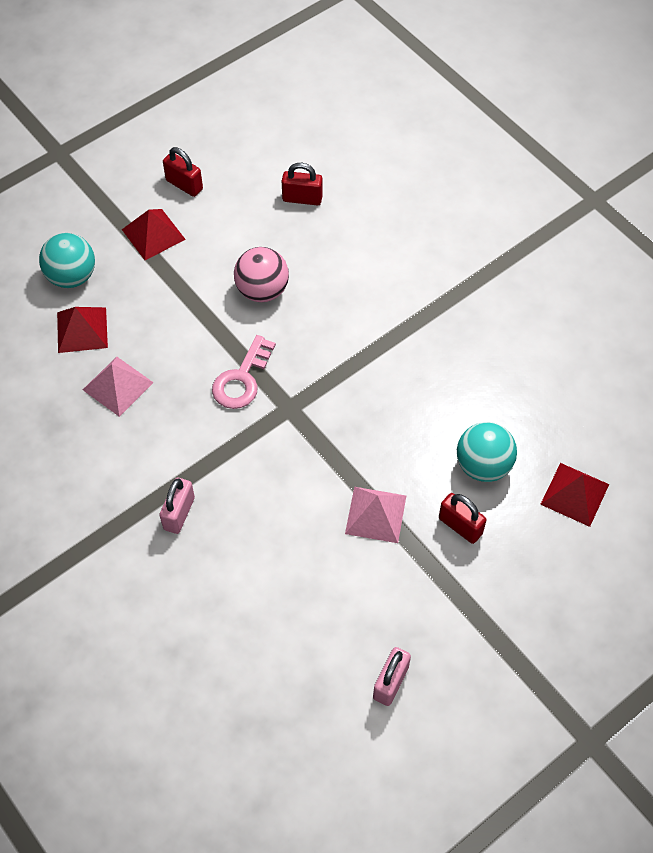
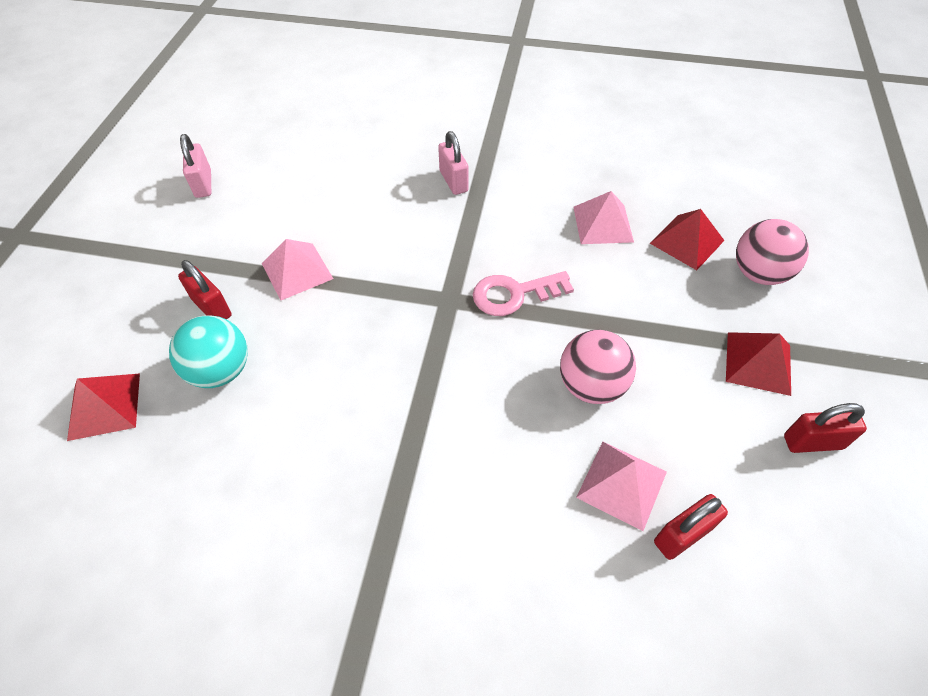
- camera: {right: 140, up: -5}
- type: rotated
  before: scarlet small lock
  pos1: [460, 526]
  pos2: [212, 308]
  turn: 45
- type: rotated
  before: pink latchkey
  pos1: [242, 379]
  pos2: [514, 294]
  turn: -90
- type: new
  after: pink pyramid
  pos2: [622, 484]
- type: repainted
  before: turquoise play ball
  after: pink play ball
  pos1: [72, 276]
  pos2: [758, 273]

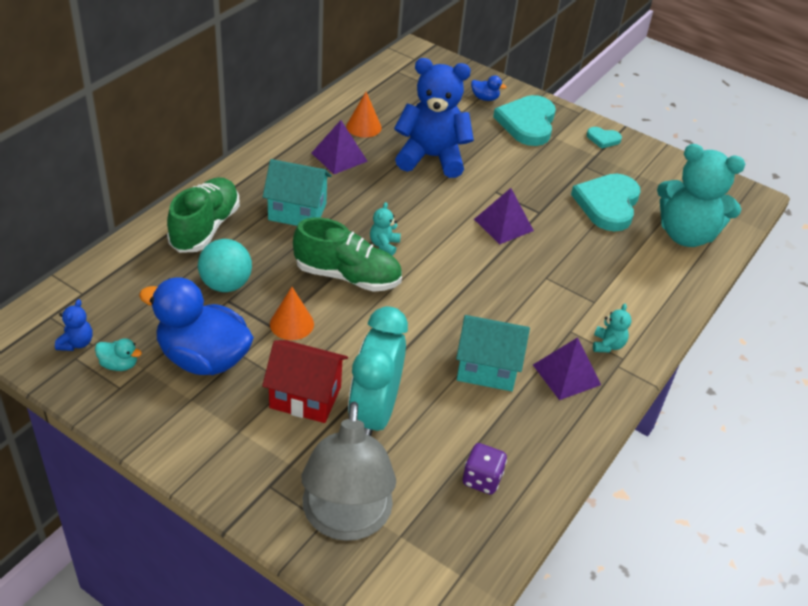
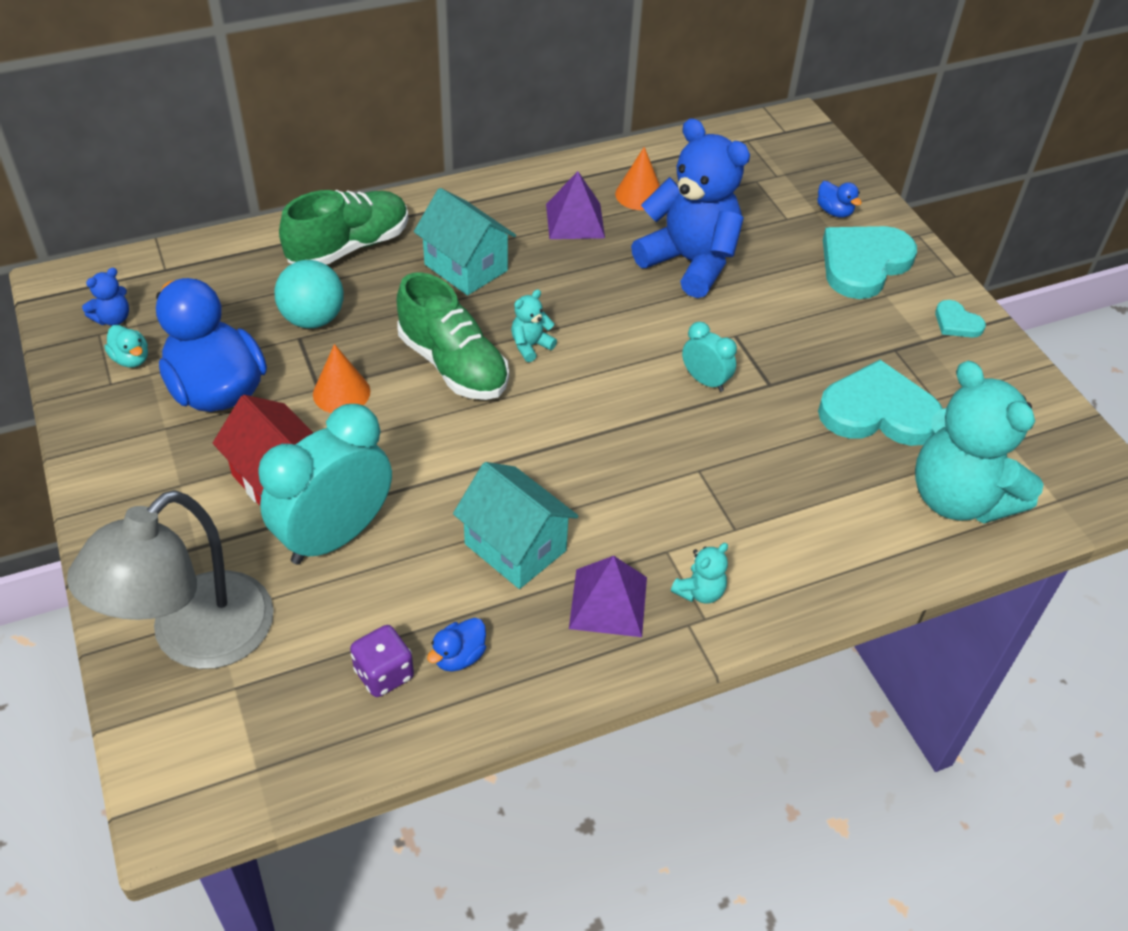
- camera: {right: 35, up: 5}
- type: new
  after: cobalt toy duck
  pos2: [459, 656]
- type: swapped
  before: violet pyramid
  after: turquoise clock
  pos1: [503, 225]
  pos2: [705, 381]
- type: rotated
  before: turquoise heart
  pos1: [607, 204]
  pos2: [878, 411]
  turn: 45

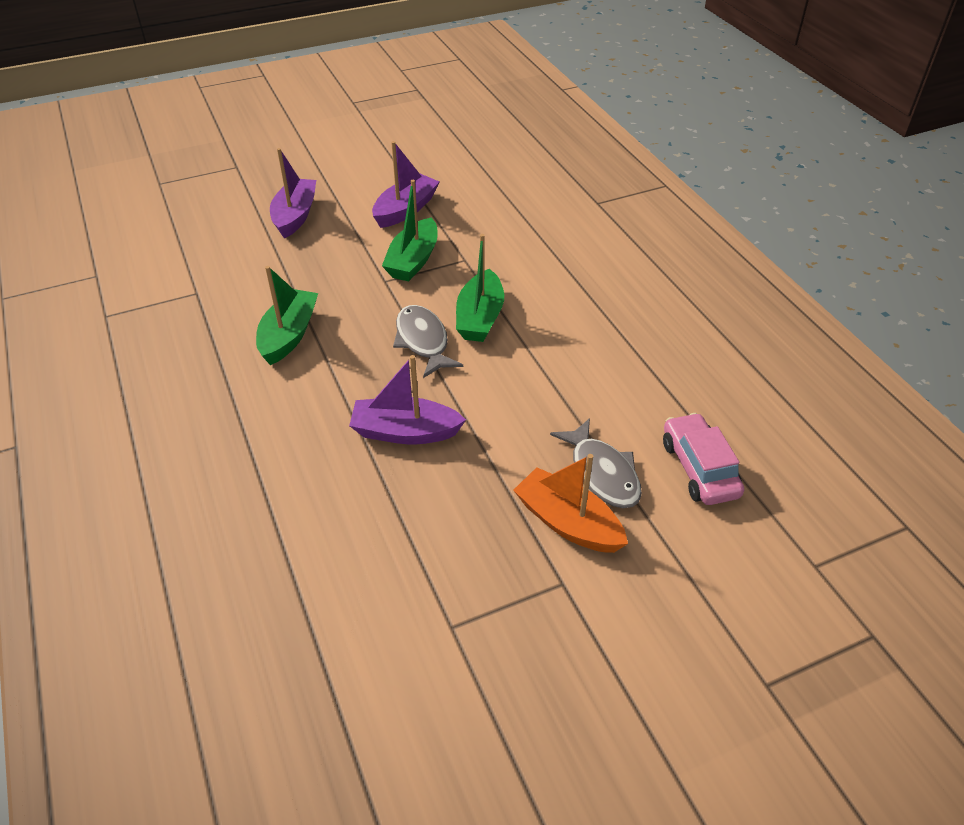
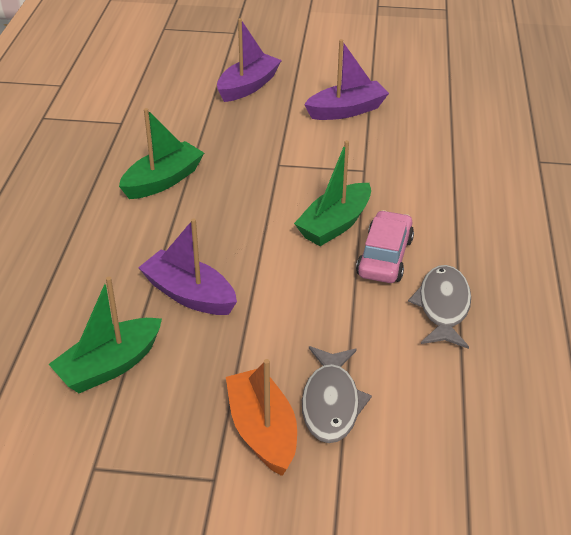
- camera: {right: 30, up: -5}
- type: shifted
  before: leaf-green toy boat
  pos1: [413, 260]
  pos2: [109, 366]
- type: shifted
  before: pink automobile
  pos1: [699, 468]
  pos2: [384, 257]
- type: shifted
  before: grey fish figure
  pos1: [423, 341]
  pos2: [443, 307]

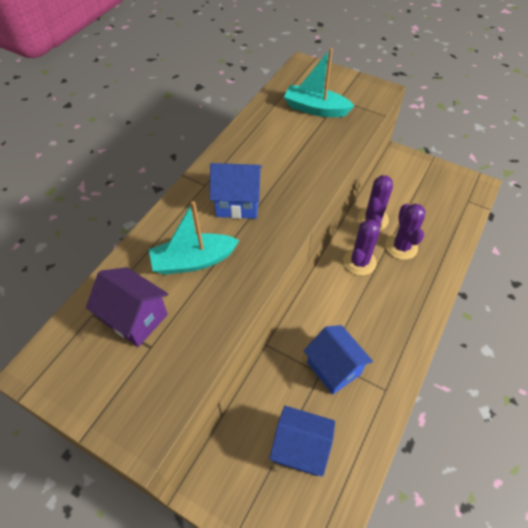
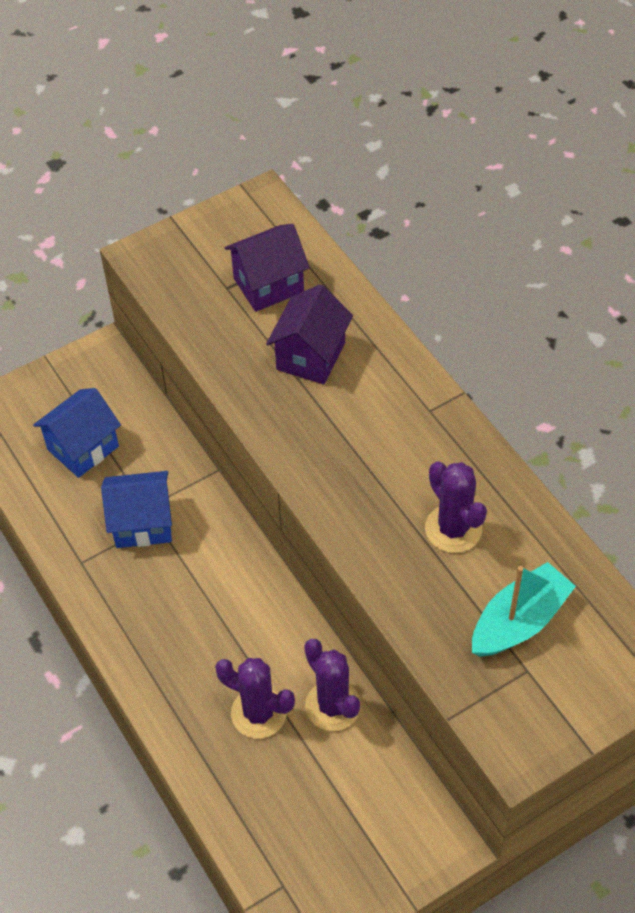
- camera: {right: 120, up: 0}
- type: swapped
  before: turquoise toy boat
  after: violet toy house
  pos1: [193, 261]
  pos2: [311, 356]
- type: shifted
  before: violet cactus
  pos1: [359, 262]
  pos2: [453, 529]
- type: gone
  before: cobalt toy house
  pos1: [238, 204]

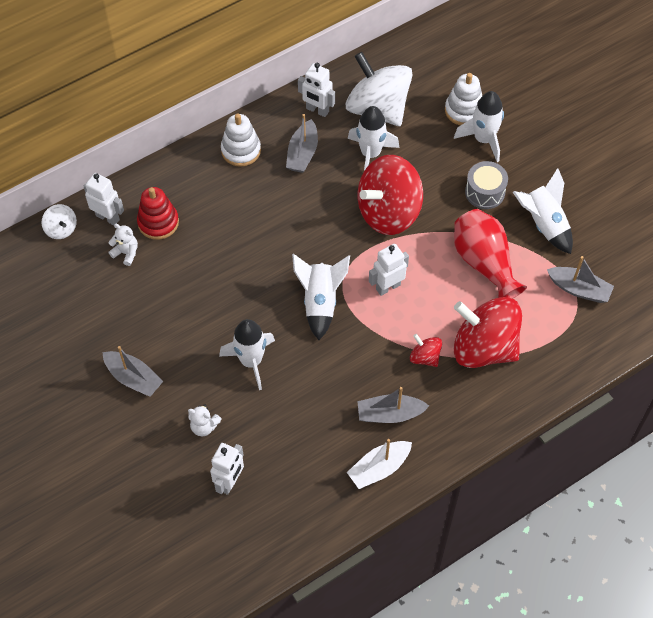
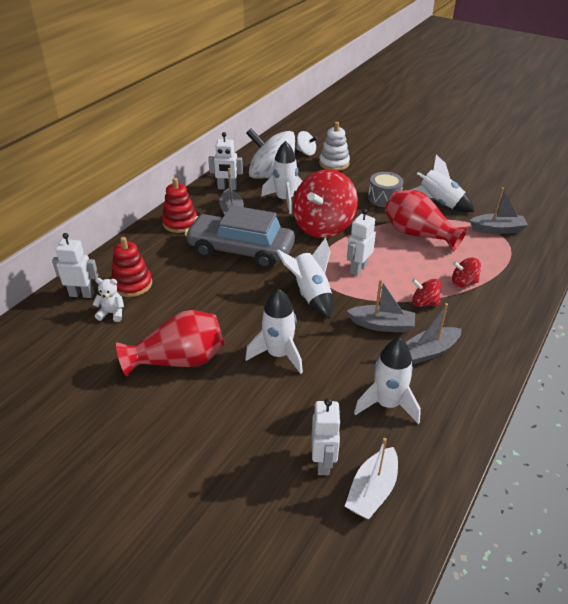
- camera: {right: -25, up: -20}
- type: new
  after: scarlet vase
  pos2: [179, 360]
- type: repainted
  before: pure white stacking toy
  after: scarlet stacking toy
  pos1: [241, 150]
  pos2: [180, 223]
- type: new
  after: grey automobile
  pos2: [241, 250]
- type: shifted
  before: pure white whirligig
  pos1: [61, 229]
  pos2: [306, 152]
- type: shifted
  before: pure white toy boat
  pos1: [379, 468]
  pos2: [372, 491]
- type: shifted
  before: grey toy boat
  pos1: [133, 378]
  pos2: [382, 325]
- type: shifted
  before: pure white spaceship
  pos1: [483, 139]
  pos2: [387, 404]
- type: scaled
  before: scarlet whirligig
  pos1: [484, 347]
  pos2: [463, 282]
  scale: 0.45
- type: gone
  before: pure white teddy
  pos1: [204, 426]

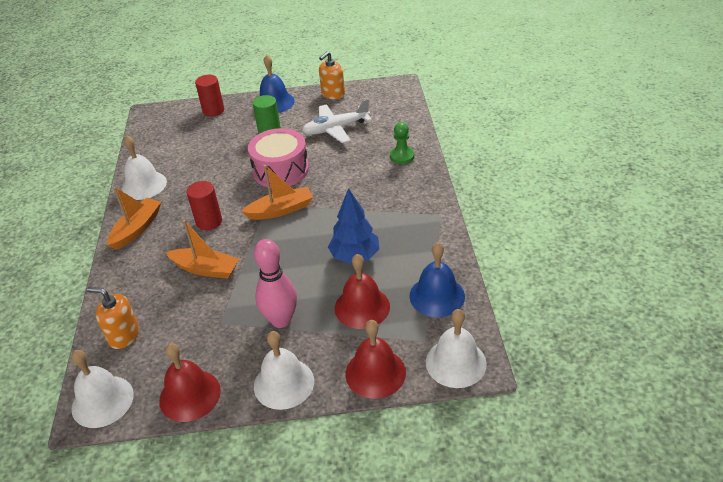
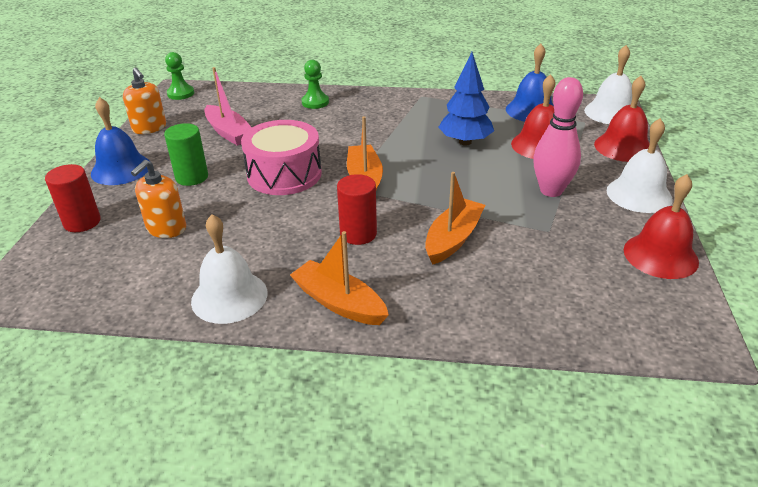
- camera: {right: -80, up: -5}
- type: shifted
  before: bright orange pump bottle
  pos1: [124, 335]
  pos2: [166, 228]
- type: new
  after: leaf-green pawn
  pos2: [180, 94]
- type: swapped
  before: pure white aeroplane
  after: pink toy boat
  pos1: [336, 129]
  pos2: [228, 132]
- type: gone
  before: pure white bell
  pos1: [102, 401]

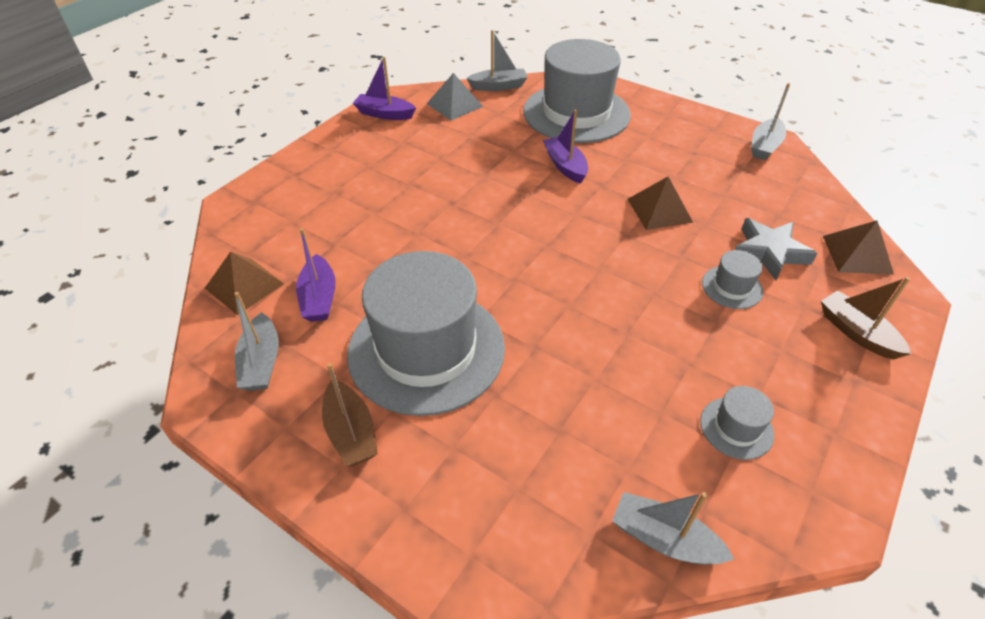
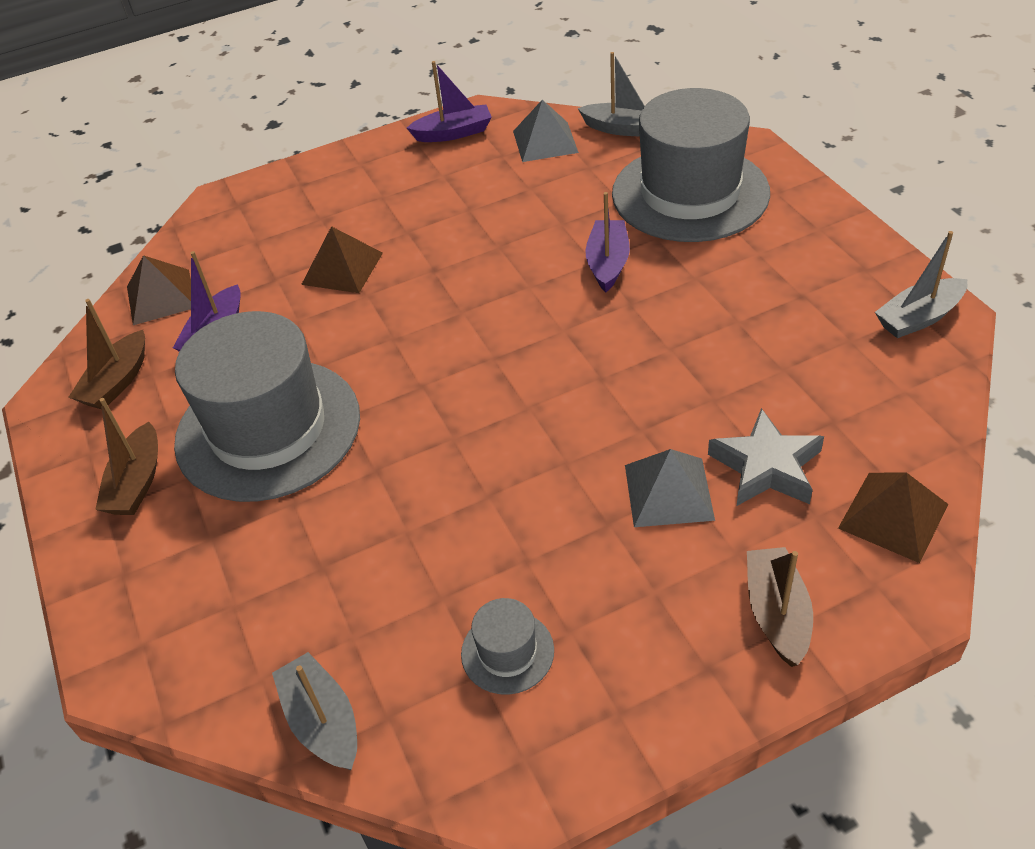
- camera: {right: 35, up: 0}
- type: repainted
  before: grey toy boat
  after: dark brown toy boat
  pos1: [261, 362]
  pos2: [117, 382]
- type: shifted
  before: dark brown pyramid
  pos1: [659, 210]
  pos2: [342, 268]
- type: rotated
  before: violet toy boat
  pos1: [384, 114]
  pos2: [453, 133]
  turn: 120
- type: swapped
  before: grey tall hat
  after: grey pyramid
  pos1: [732, 287]
  pos2: [668, 492]

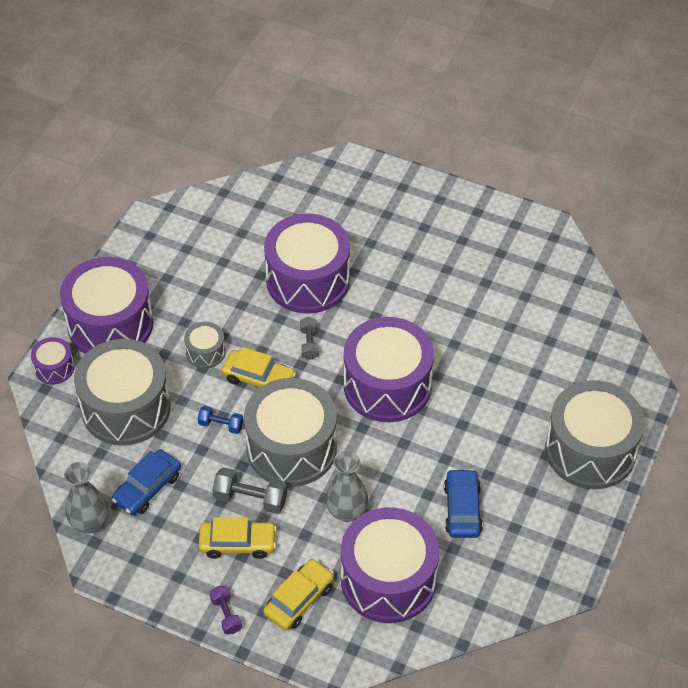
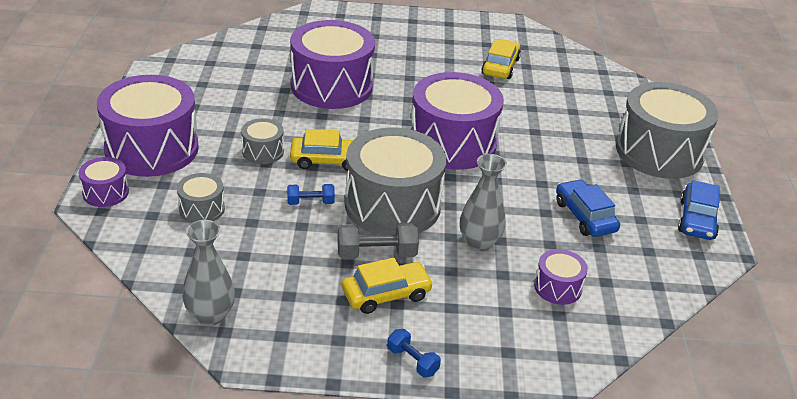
- camera: {right: -25, up: -15}
- type: scaled
  before: grey drum
  pos1: [126, 408]
  pos2: [202, 209]
  scale: 0.46
- type: repainted
  before: violet hand weight
  after: cobalt hand weight
  pos1: [226, 614]
  pos2: [412, 361]
- type: shifted
  before: golden automobile
  pos1: [299, 599]
  pos2: [500, 66]
- type: scaled
  before: violet drum
  pos1: [388, 579]
  pos2: [558, 287]
  scale: 0.46
- type: shifted
  before: cobalt automobile
  pos1: [147, 488]
  pos2: [697, 219]
- type: gone
  before: grey hand weight
  pos1: [309, 344]

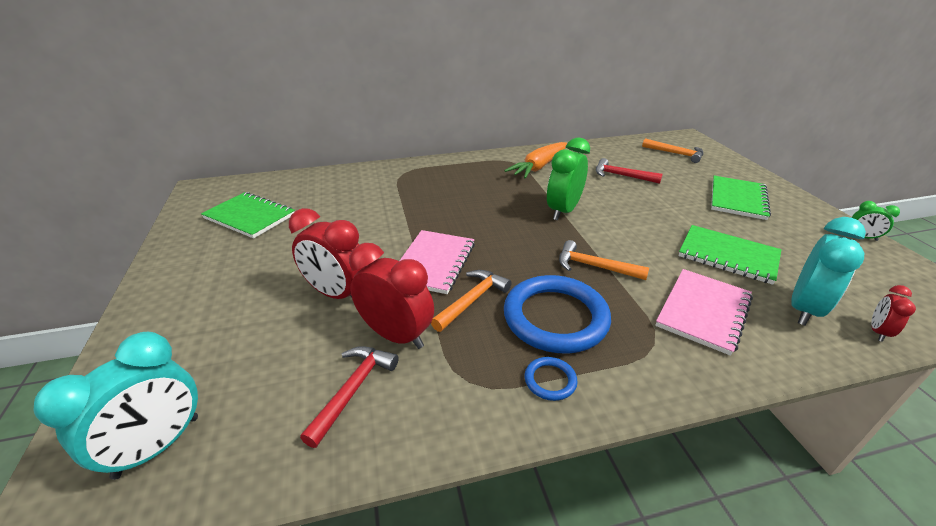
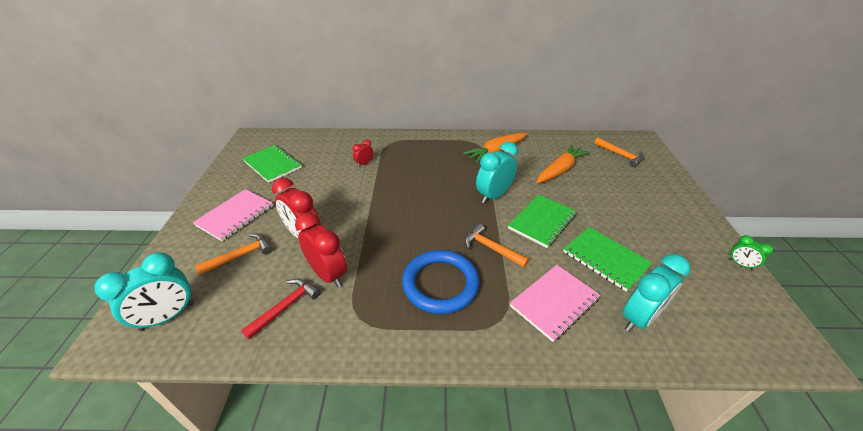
- camera: {right: 15, up: 5}
- type: shifted
  before: pink exercise book
  pos1: [433, 263]
  pos2: [235, 216]
- type: shifted
  before: bright orange carpenter's hammer
  pos1: [472, 300]
  pos2: [240, 255]
- type: shifted
  before: scarlet clock
  pos1: [878, 332]
  pos2: [364, 164]
- type: repainted
  before: leaf-green clock
  after: turquoise clock
  pos1: [563, 211]
  pos2: [494, 195]
- type: shifted
  before: leaf-green exercise book
  pos1: [737, 199]
  pos2: [542, 221]
- type: swapped
  before: scarlet carpenter's hammer
  after: bright orange root vegetable
  pos1: [621, 176]
  pos2: [560, 170]
- type: gone
  before: cobalt ring
  pos1: [550, 380]

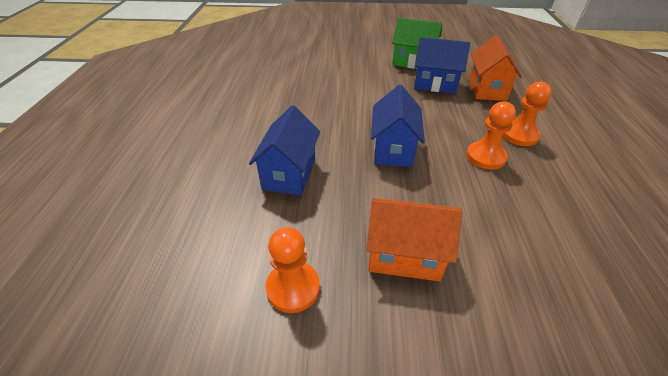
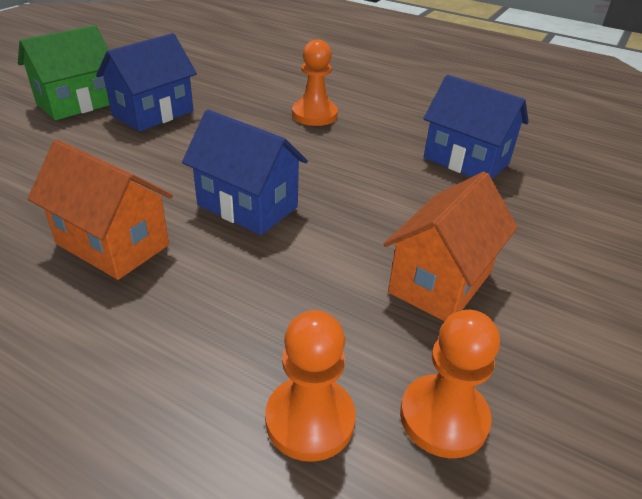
- camera: {right: -65, up: -5}
- type: shifted
  before: bright orange toy house
  pos1: [487, 89]
  pos2: [113, 244]
- type: shifted
  before: bright orange pawn
  pos1: [485, 157]
  pos2: [310, 420]
- type: shifted
  before: cobalt toy house
  pos1: [289, 174]
  pos2: [466, 161]

